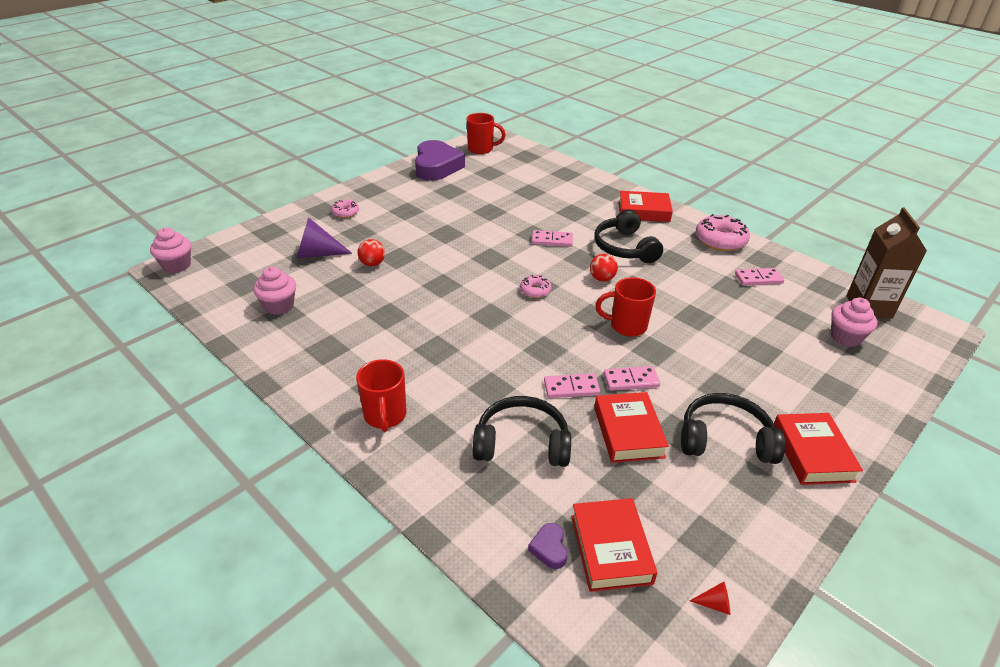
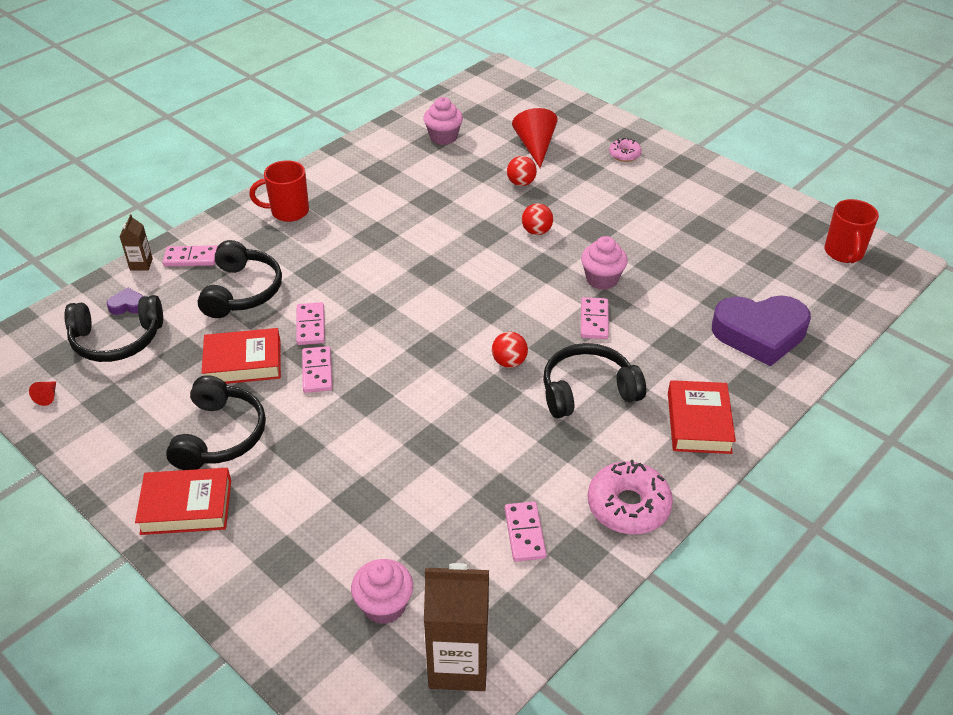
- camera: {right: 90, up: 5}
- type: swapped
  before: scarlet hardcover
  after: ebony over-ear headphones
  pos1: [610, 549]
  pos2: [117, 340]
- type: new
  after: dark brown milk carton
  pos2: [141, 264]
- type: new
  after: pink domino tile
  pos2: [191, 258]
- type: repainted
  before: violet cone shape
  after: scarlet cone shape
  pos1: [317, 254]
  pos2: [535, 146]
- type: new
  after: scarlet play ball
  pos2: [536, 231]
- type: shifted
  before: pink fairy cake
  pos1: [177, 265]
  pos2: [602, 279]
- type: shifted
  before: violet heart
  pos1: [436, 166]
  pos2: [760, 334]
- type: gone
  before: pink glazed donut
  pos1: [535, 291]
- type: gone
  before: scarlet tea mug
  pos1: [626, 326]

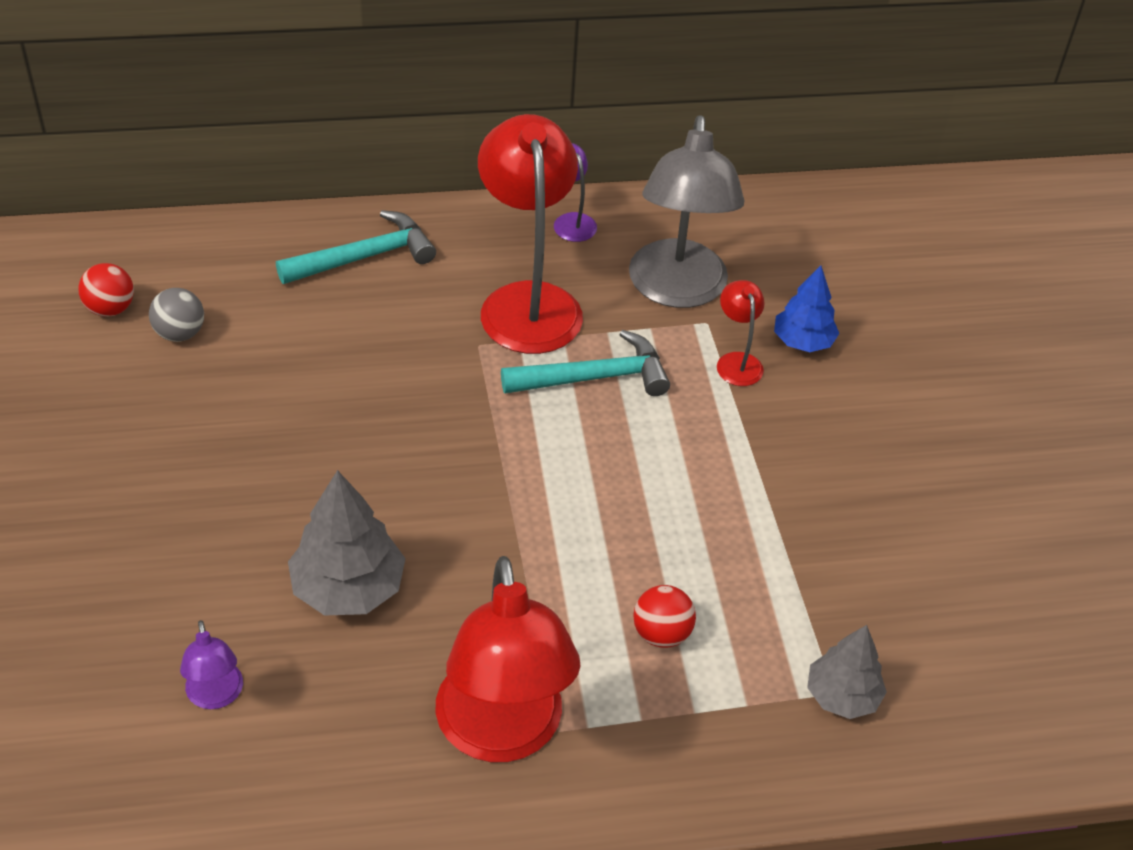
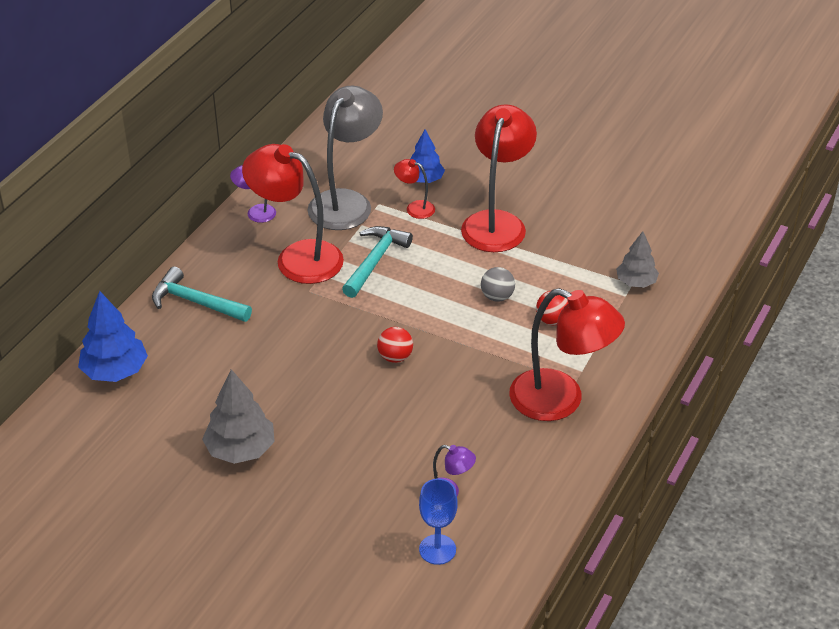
- camera: {right: -50, up: -5}
- type: new
  after: cobalt toy tree
  pos2: [115, 371]
- type: rotated
  before: turquoise carpenter's hammer
  pos1: [364, 257]
  pos2: [196, 302]
  turn: -75
- type: shifted
  before: grey toy tree
  pos1: [348, 588]
  pos2: [240, 449]
- type: rotated
  before: grey desk lamp
  pos1: [677, 290]
  pos2: [346, 202]
  turn: -105
- type: shifted
  before: scarlet play ball
  pos1: [110, 309]
  pos2: [395, 357]
- type: new
  after: cobalt goblet
  pos2: [437, 549]
- type: new
  after: scarlet desk lamp
  pos2: [497, 222]
- type: shifted
  before: grey play ball
  pos1: [180, 333]
  pos2: [497, 297]

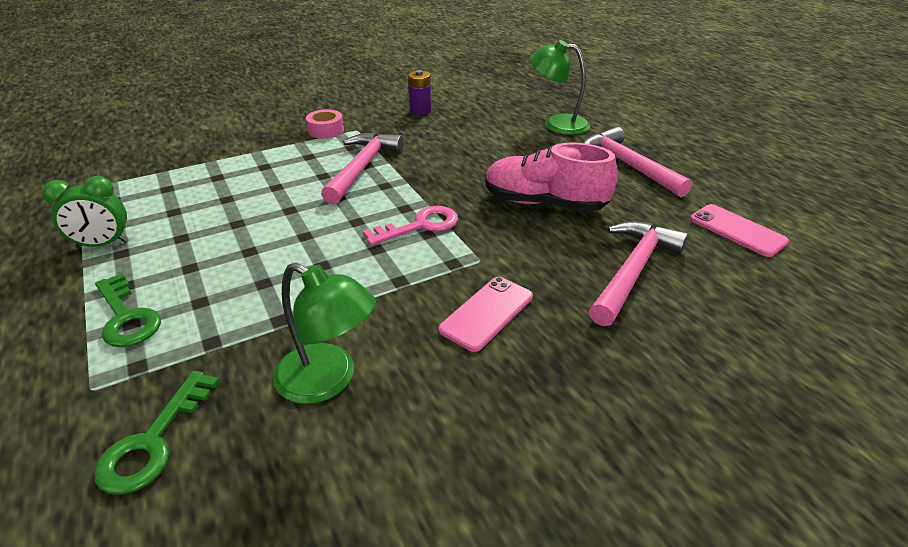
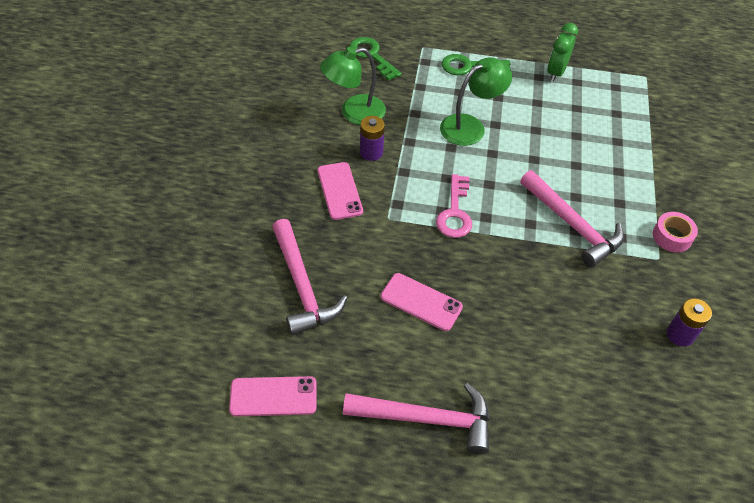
- camera: {right: 125, up: 15}
- type: new
  after: violet power cell
  pos2: [371, 152]
- type: swapped
  before: pink shoe
  after: pink smartphone
  pos1: [544, 203]
  pos2: [421, 302]
- type: shifted
  before: leaf-green desk lamp
  pos1: [557, 124]
  pos2: [470, 126]

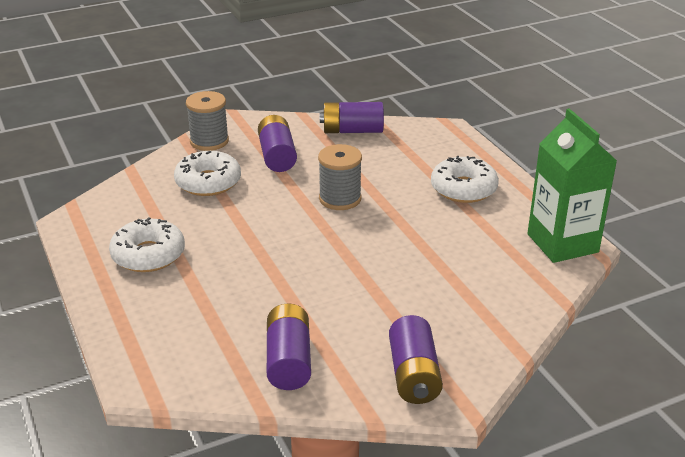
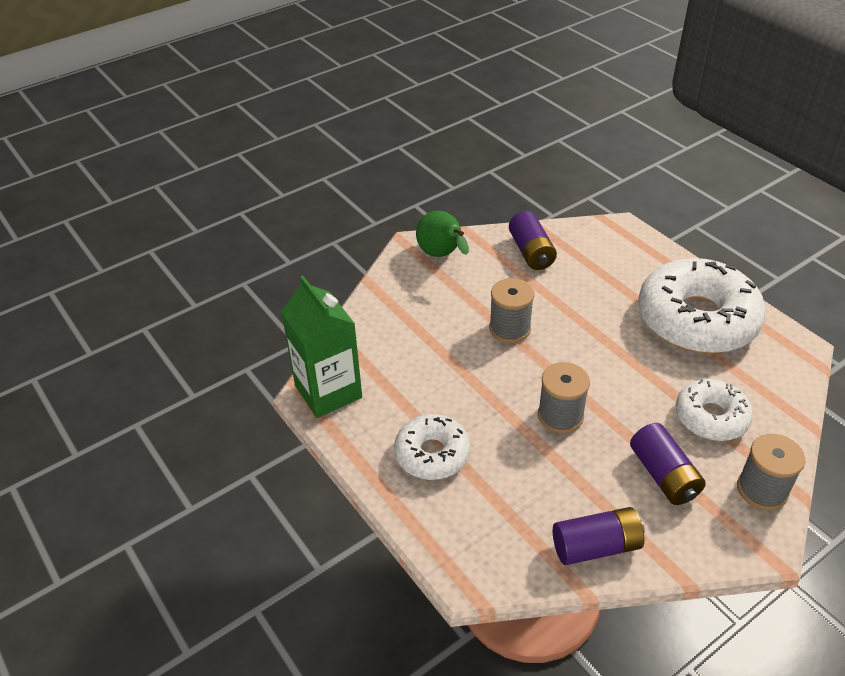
- camera: {right: 170, up: 10}
- type: swapped
  before: violet power cell
  after: leaf-green pear
  pos1: [414, 375]
  pos2: [442, 255]
- type: new
  after: grey bobbin
  pos2: [509, 328]
- type: scaled
  before: pure white glazed donut
  pos1: [148, 255]
  pos2: [696, 319]
  scale: 1.83

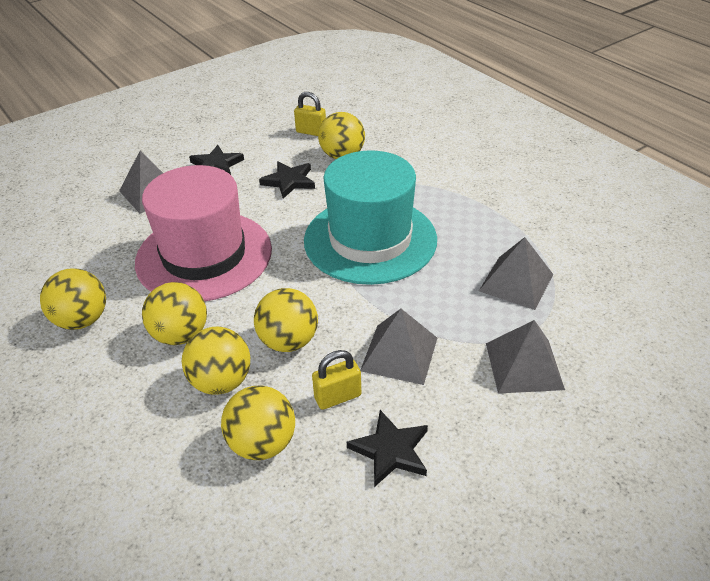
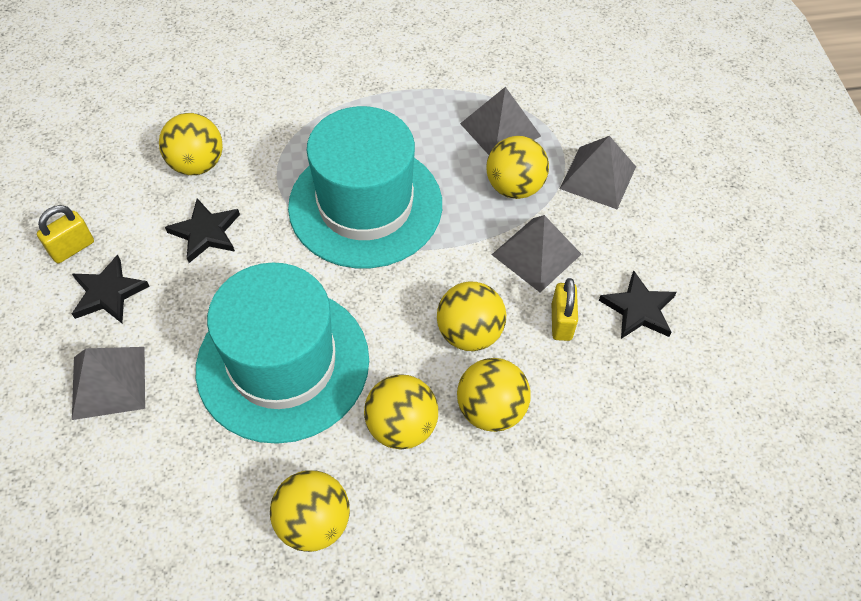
- camera: {right: -65, up: 15}
- type: shifted
  before: golden small lock
  pos1: [311, 132]
  pos2: [72, 248]
- type: repainted
  before: pink tall hat
  after: turquoise tall hat
  pos1: [204, 255]
  pos2: [283, 363]
- type: shifted
  before: golden play ball
  pos1: [262, 443]
  pos2: [514, 187]

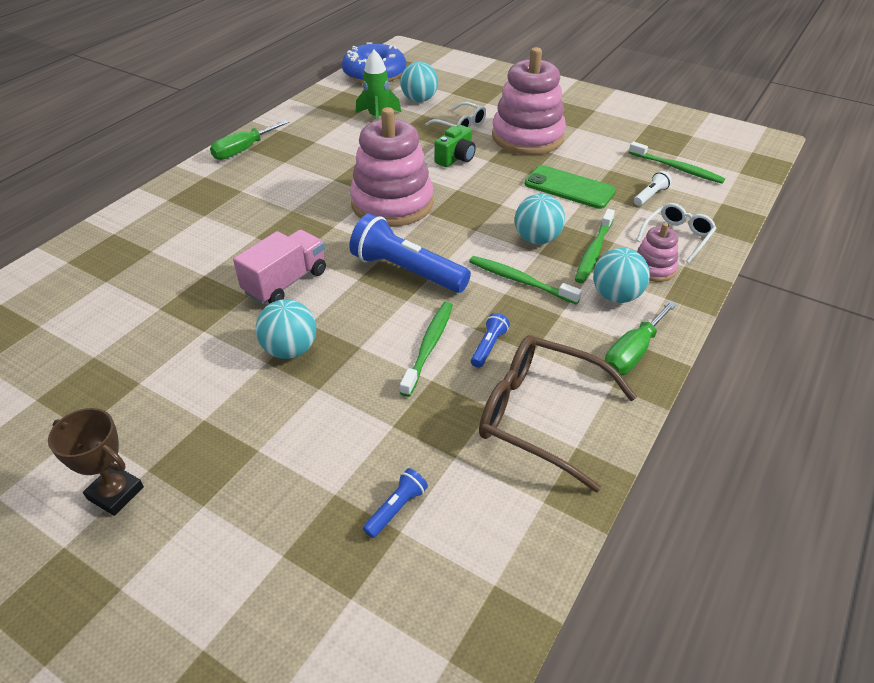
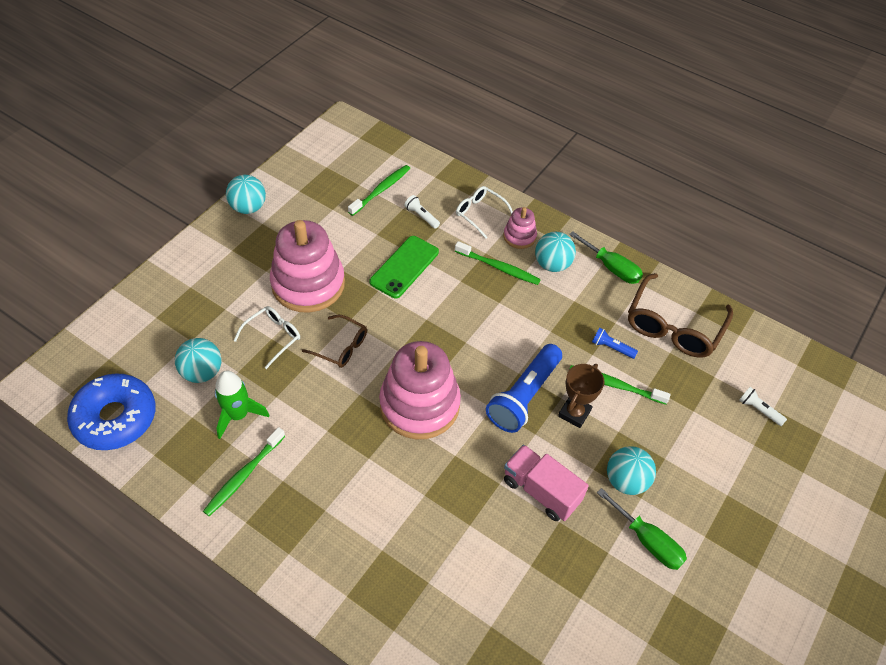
- camera: {right: -90, up: 10}
- type: shifted
  before: leaf-green dental brush
  pos1: [520, 281]
  pos2: [244, 475]
- type: shifted
  before: turquoise play ball
  pos1: [537, 239]
  pos2: [248, 207]
- type: swapped
  before: leaf-green camera
  after: dark brown eyeglasses
  pos1: [456, 158]
  pos2: [341, 347]
- type: shifted
  before: dark brown trophy
  pos1: [115, 493]
  pos2: [574, 413]
- type: shifted
  before: leaf-green hand screwdriver
  pos1: [243, 150]
  pos2: [647, 541]
- type: repainted
  before: cobalt torch
  after: pure white torch
  pos1: [396, 508]
  pos2: [759, 410]

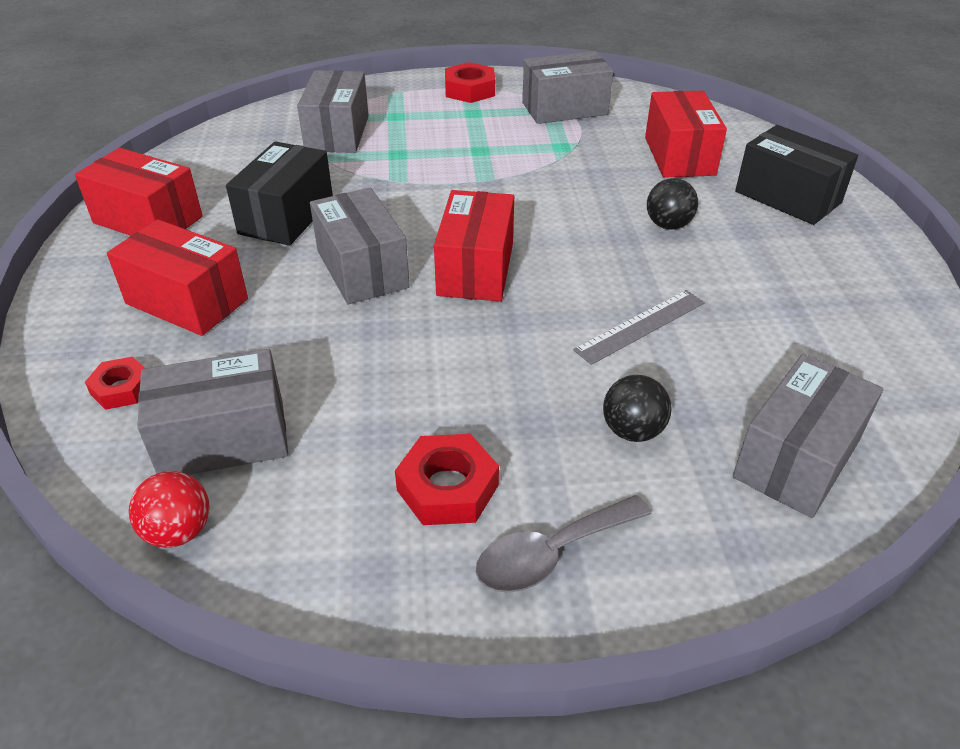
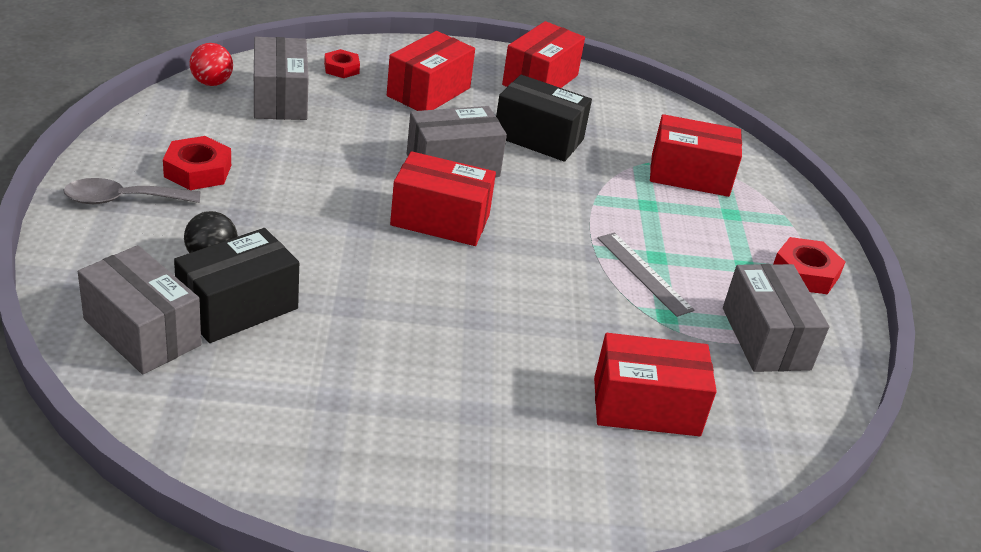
- camera: {right: 90, up: -5}
- type: rotated
  before: grey teaspoon
  pos1: [551, 554]
  pos2: [122, 200]
  turn: -75
- type: shifted
  before: ebony parcel
  pos1: [788, 197]
  pos2: [238, 307]
- type: shifted
  before: grey straightedge
  pos1: [640, 326]
  pos2: [644, 273]
- type: repainted
  before: grey parcel
  after: scarlet parcel
  pos1: [337, 133]
  pos2: [689, 175]
- type: gone
  before: ebony play ball
  pos1: [668, 225]

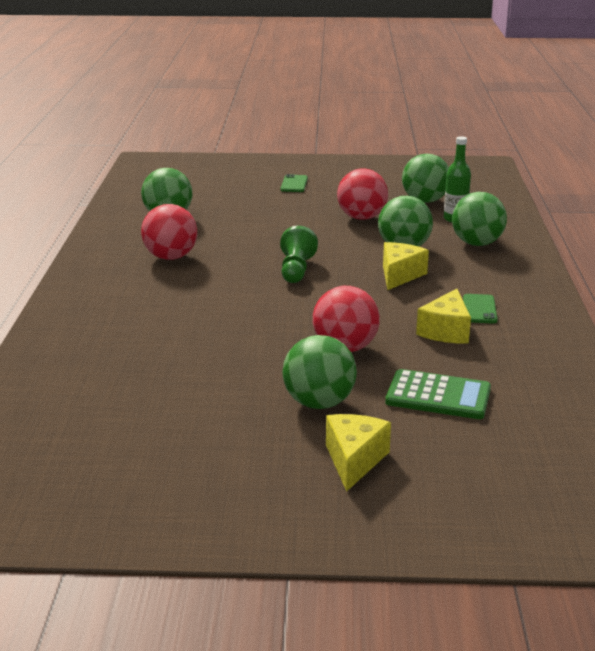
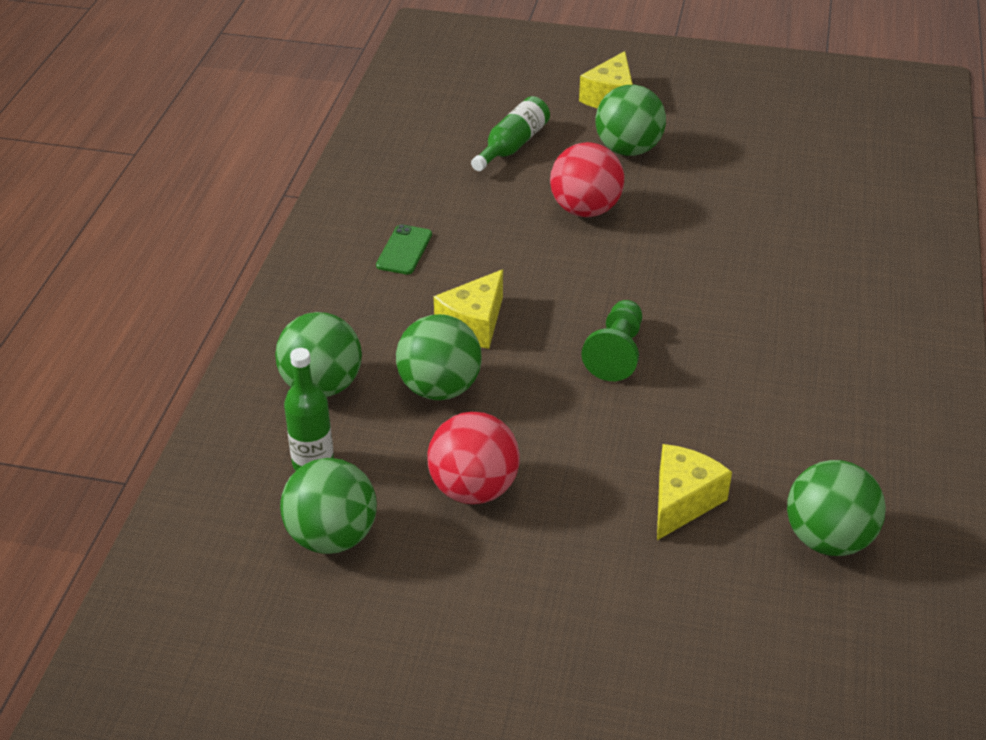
- camera: {right: -170, up: 15}
- type: swapped
  before: leaf-green pocket calculator
  after: leaf-green flask
  pos1: [438, 396]
  pos2: [512, 145]
- type: shifted
  before: golden piece of cheese
  pos1: [446, 331]
  pos2: [682, 501]
- type: gone
  before: scarlet play ball
  pos1: [171, 257]
- type: gone
  before: leaf-green smartphone
  pos1: [294, 184]

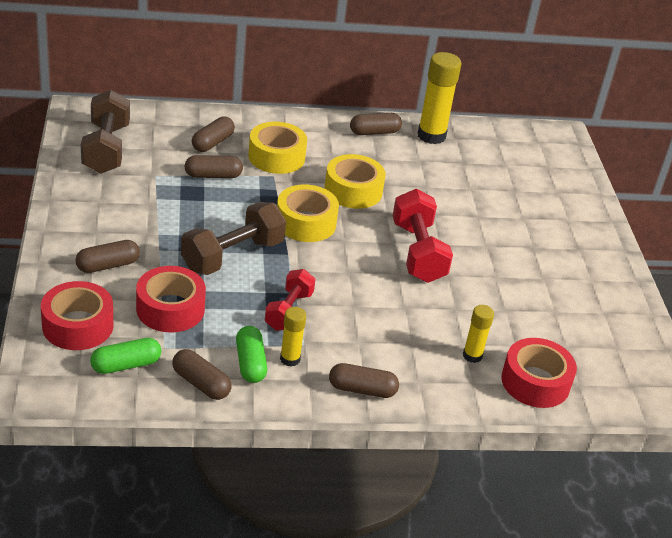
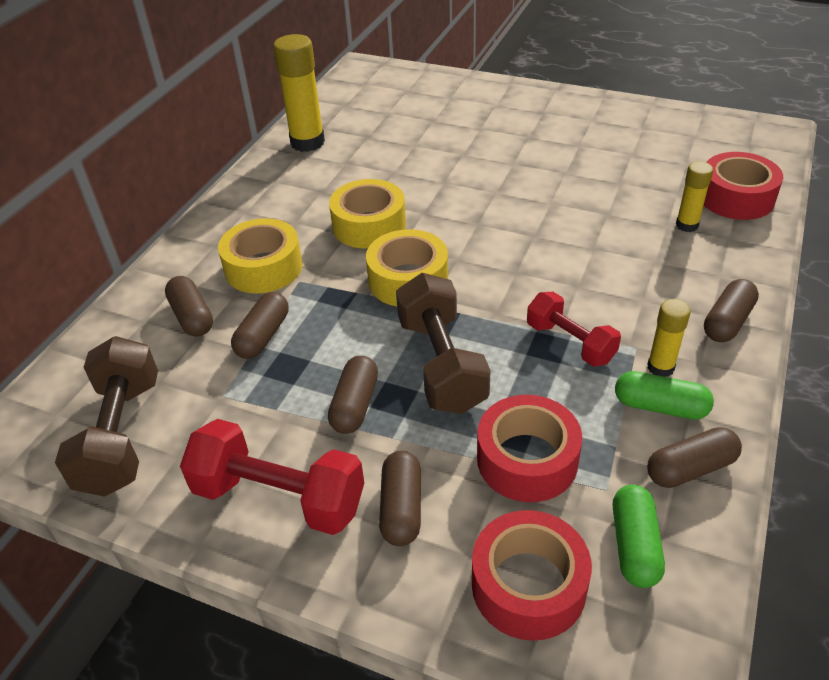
- camera: {right: -55, up: 5}
- type: rotated
  before: dark brown hand weight
  pos1: [106, 149]
  pos2: [121, 435]
  turn: 60
- type: shifted
  before: scarlet hand weight
  pos1: [418, 252]
  pos2: [279, 497]
- type: shifted
  before: dark brown capsule
  pos1: [374, 132]
  pos2: [355, 405]

